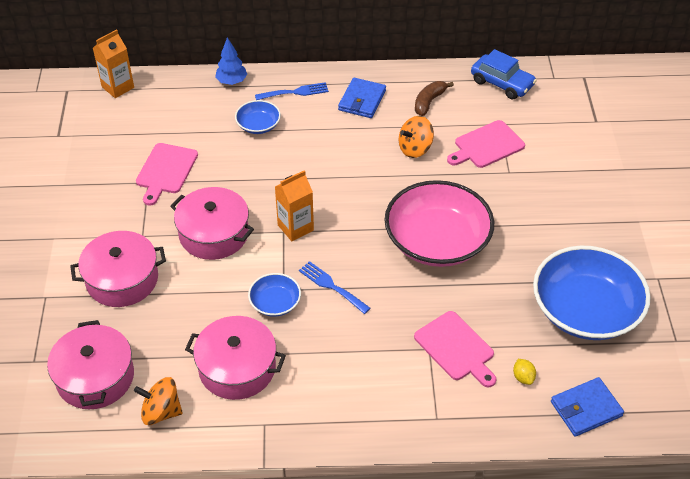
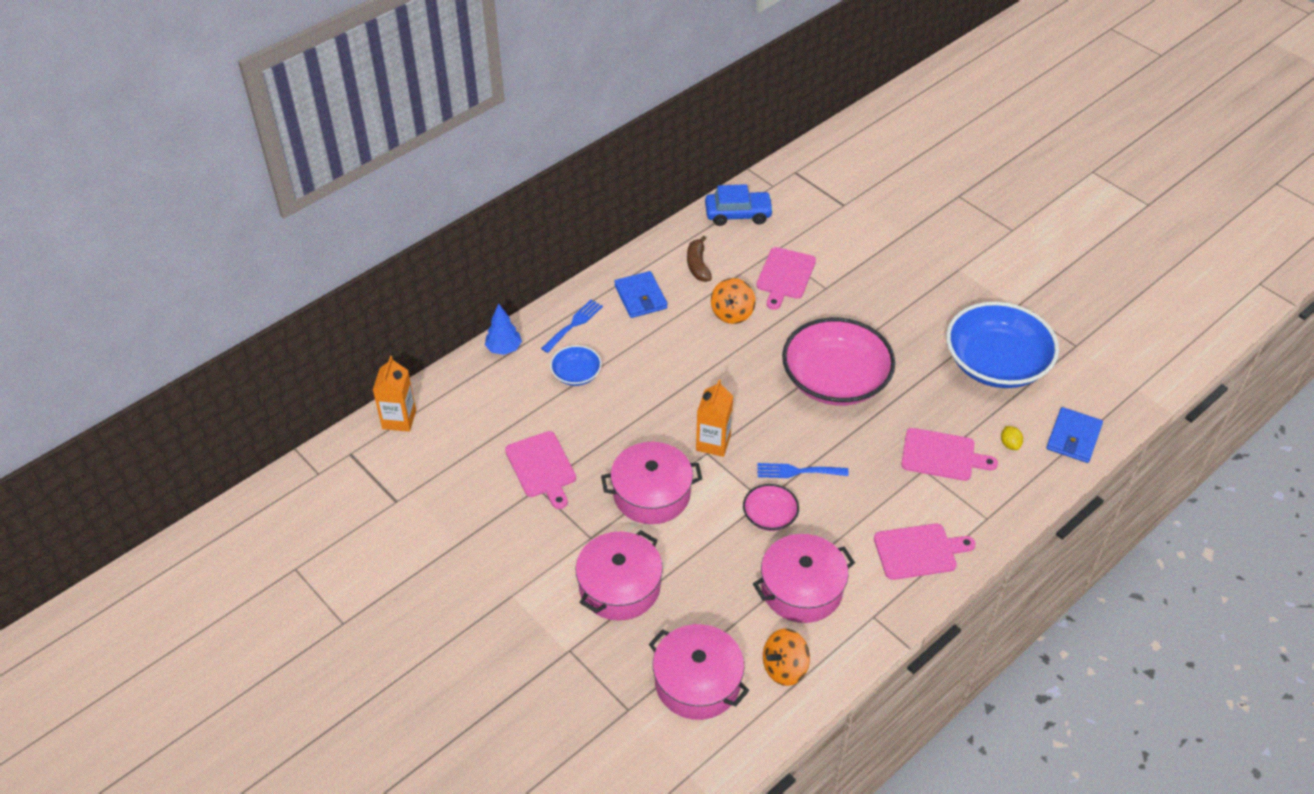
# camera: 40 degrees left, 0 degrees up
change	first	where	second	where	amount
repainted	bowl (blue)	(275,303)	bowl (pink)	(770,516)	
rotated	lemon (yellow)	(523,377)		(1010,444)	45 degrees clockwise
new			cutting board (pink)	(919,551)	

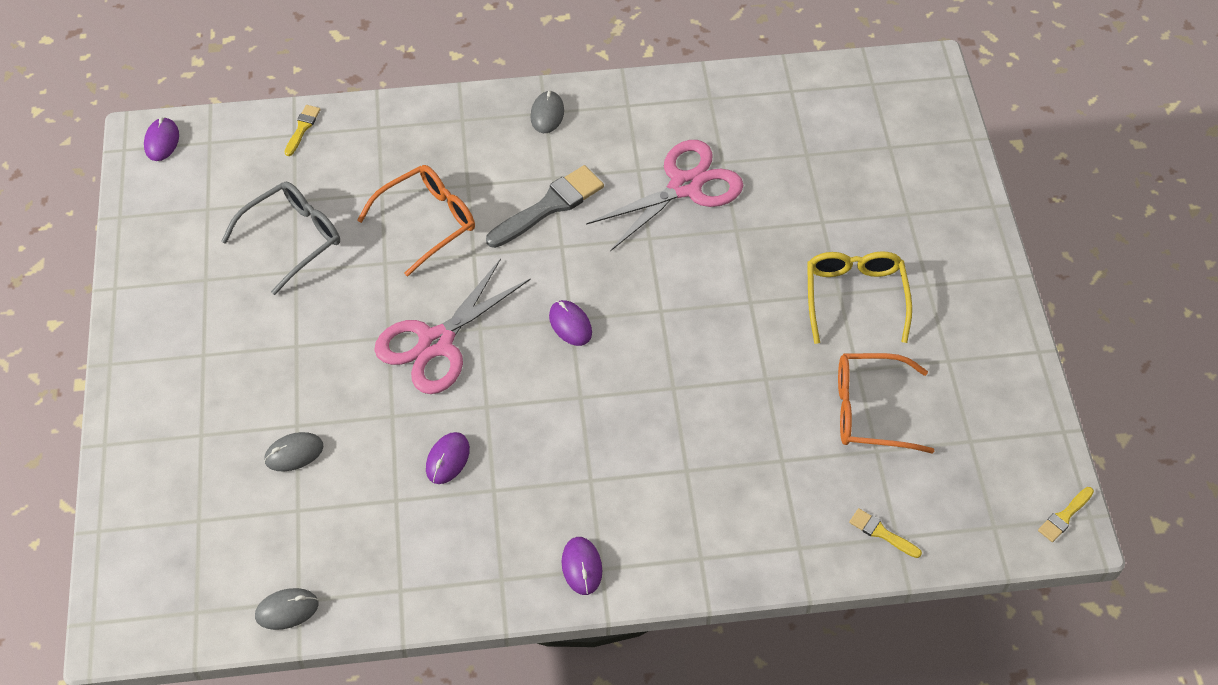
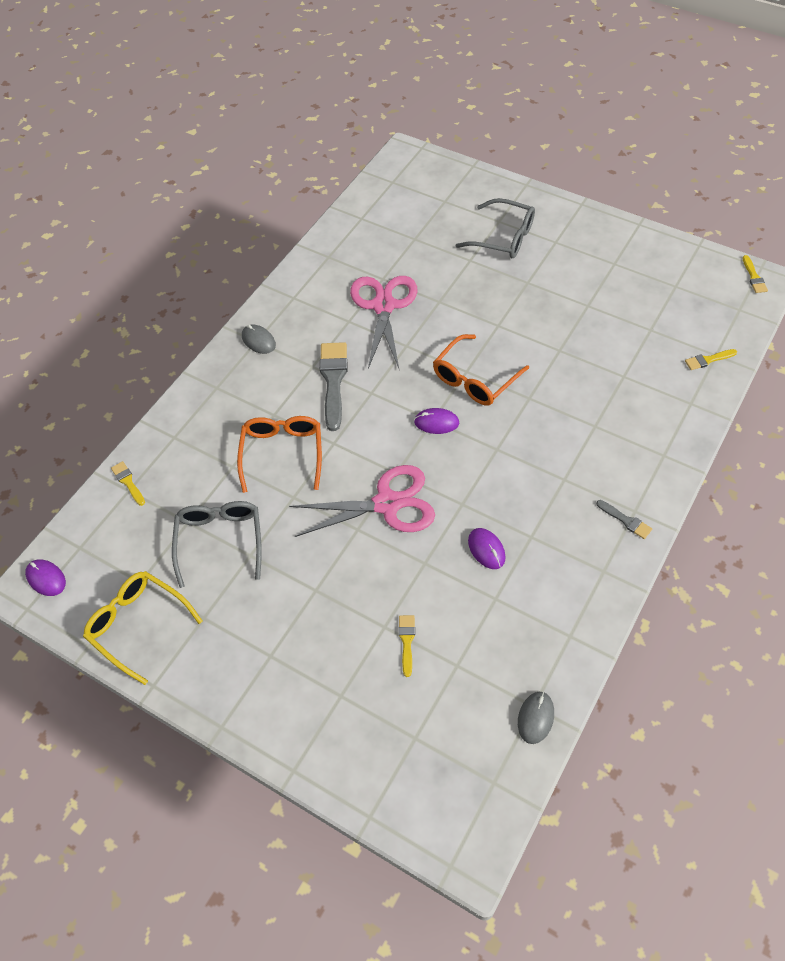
# camera: 50 degrees left, 0 degrees up
change	first	where	second	where	amount
shifted	glasses (yellow)	(855,297)		(138,625)	
rotated	scissors (pink)	(436,343)		(387,504)	90 degrees counterclockwise
shifted	glasses (orange)	(870,410)		(475,379)	
swapped	mouse (grey)	(294,453)	brush (yellow)	(407,641)	
swapped	mouse (purple)	(581,567)	brush (grey)	(626,520)	
new			glasses (grey)	(503,237)	

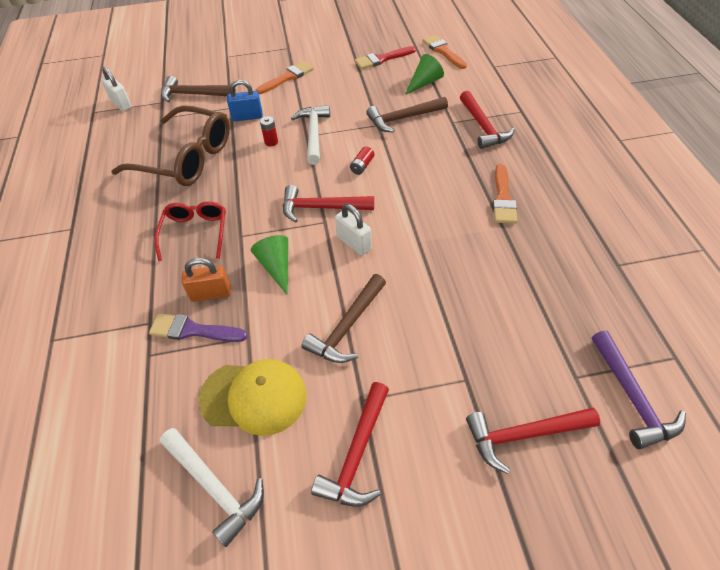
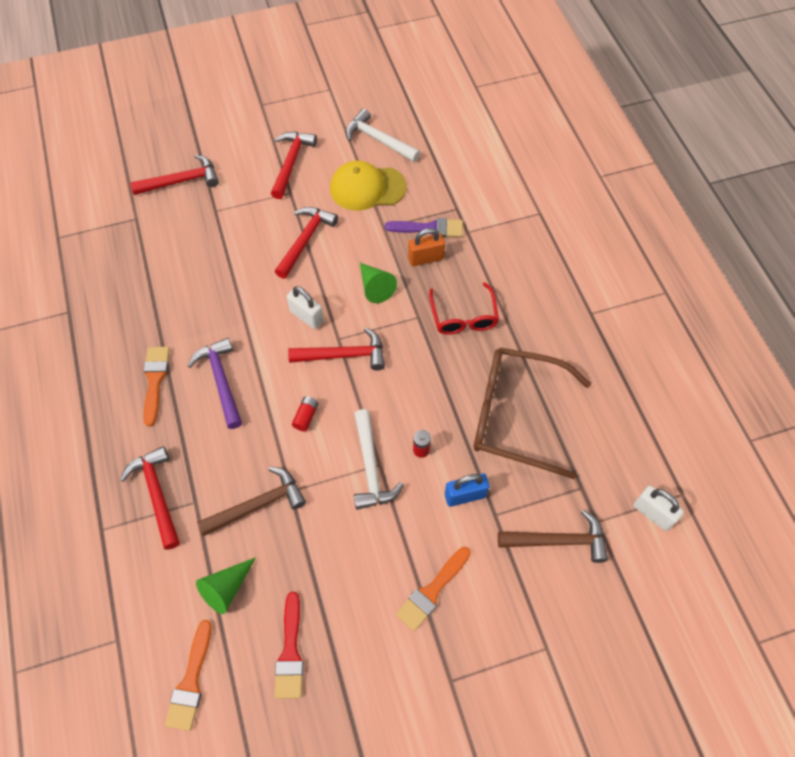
# camera: 170 degrees right, 10 degrees up
change	first	where	second	where	amount
rotated	brush (orange)	(443,51)		(191,681)	45 degrees clockwise
rotated	brush (red)	(382,59)		(290,652)	120 degrees clockwise
repainted	hammer (brown)	(347,327)	hammer (red)	(305,240)	
shifted	hammer (purple)	(632,397)		(221,381)	

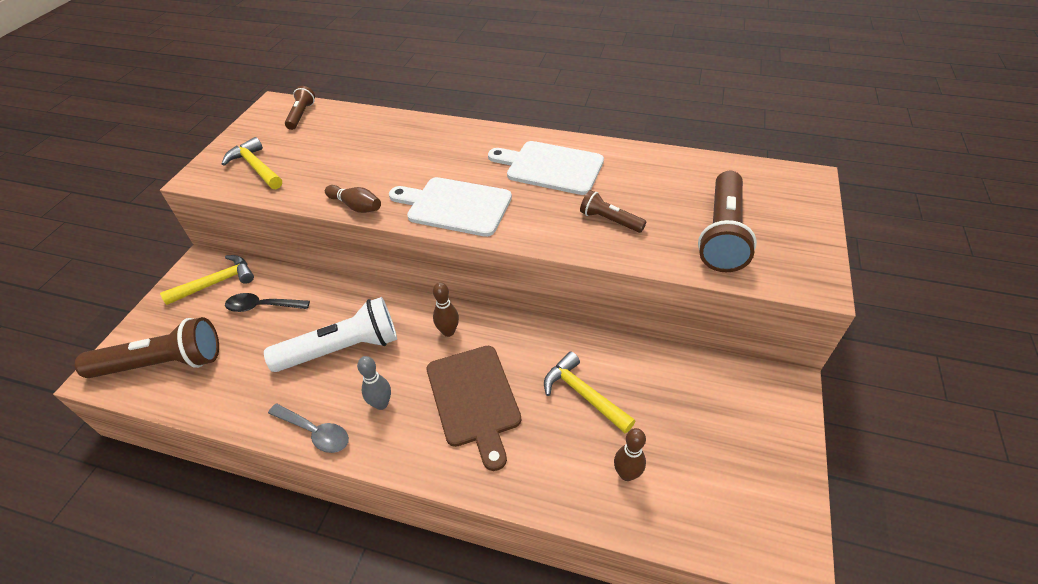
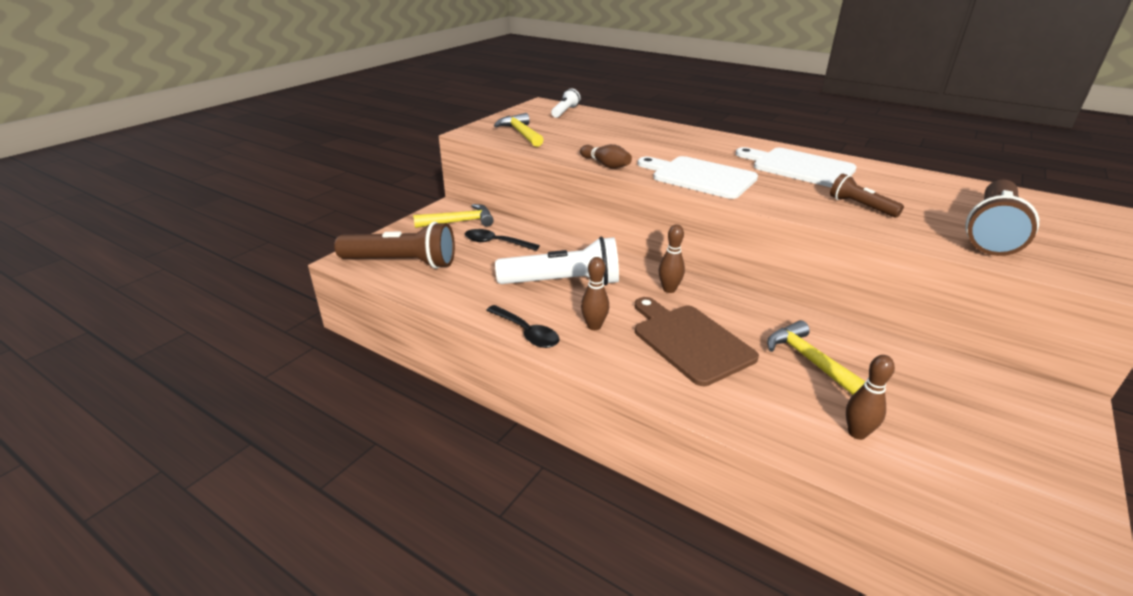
# camera: 15 degrees right, 15 degrees down
change	first	where	second	where	amount
repainted	flashlight (brown)	(301,115)	flashlight (white)	(565,111)	
rotated	cutting board (brown)	(474,399)		(689,341)	150 degrees clockwise
repainted	bowling pin (grey)	(381,404)	bowling pin (brown)	(594,326)	
repainted	spoon (grey)	(315,432)	spoon (black)	(526,333)	

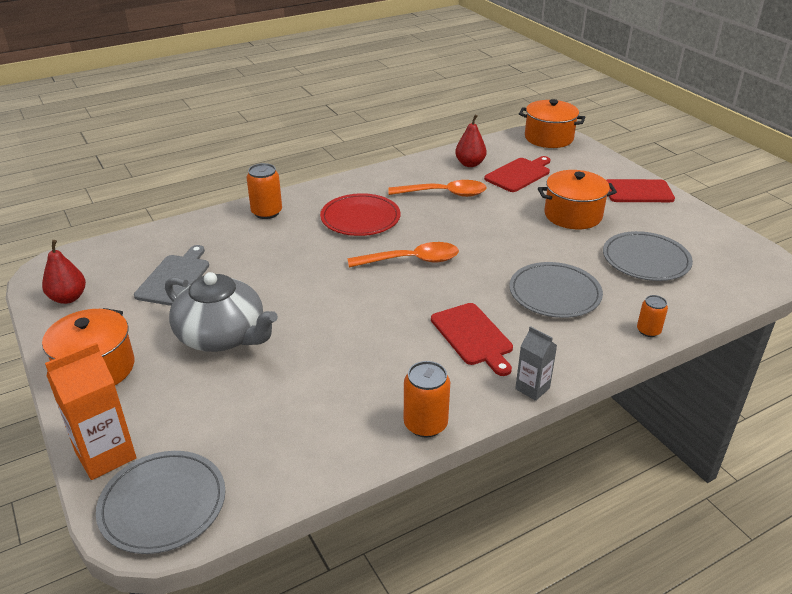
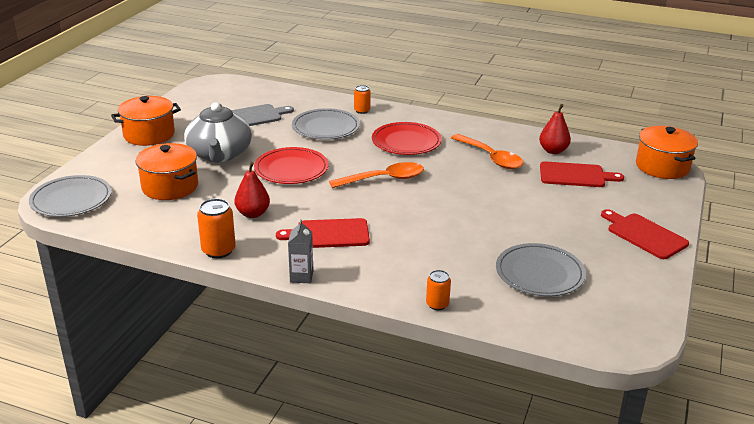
# camera: 50 degrees right, 5 degrees down
change	first	where	second	where	amount
scaled	can (orange)	(266,212)		(362,111)	x0.63
shifted	pot (orange)	(573,215)		(170,187)	
shifted	pear (red)	(68,298)		(253,214)	
rotated	spoon (orange)	(411,260)		(384,179)	60 degrees counterclockwise
shifted	plate (grey)	(554,293)		(326,127)	
rotated	cutting board (red)	(473,336)		(329,234)	60 degrees clockwise
gone	carton (orange)	(105,455)			
new			plate (red)	(291,169)	

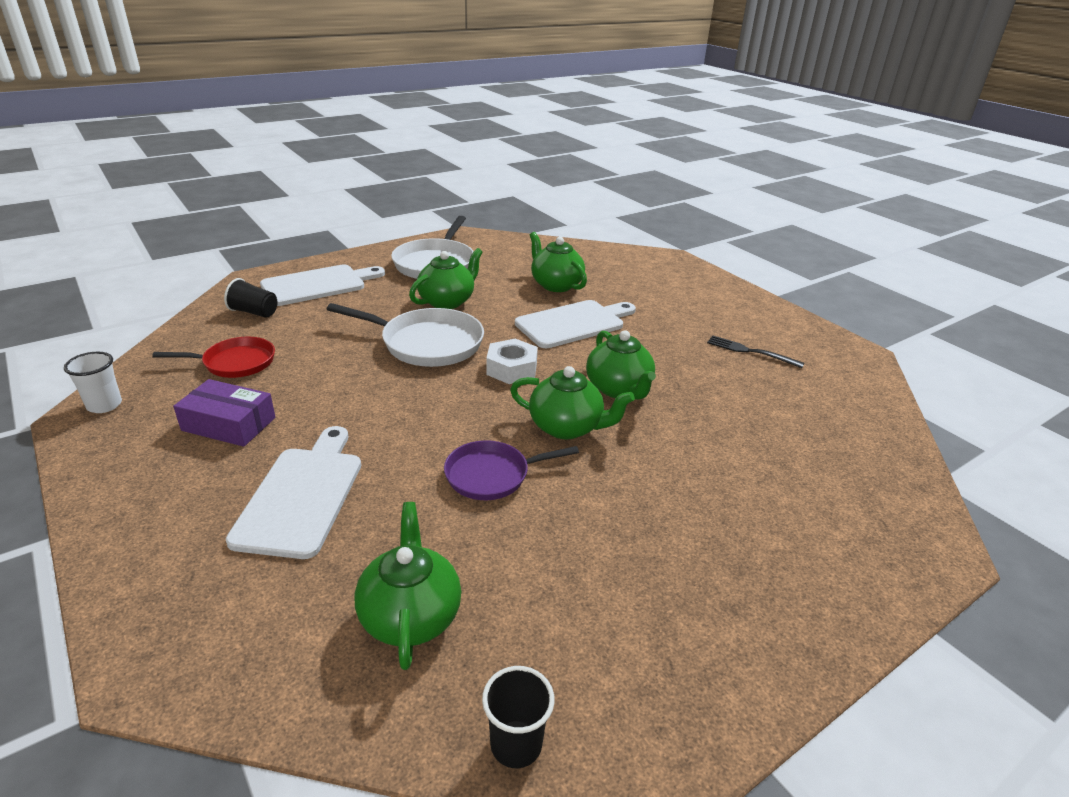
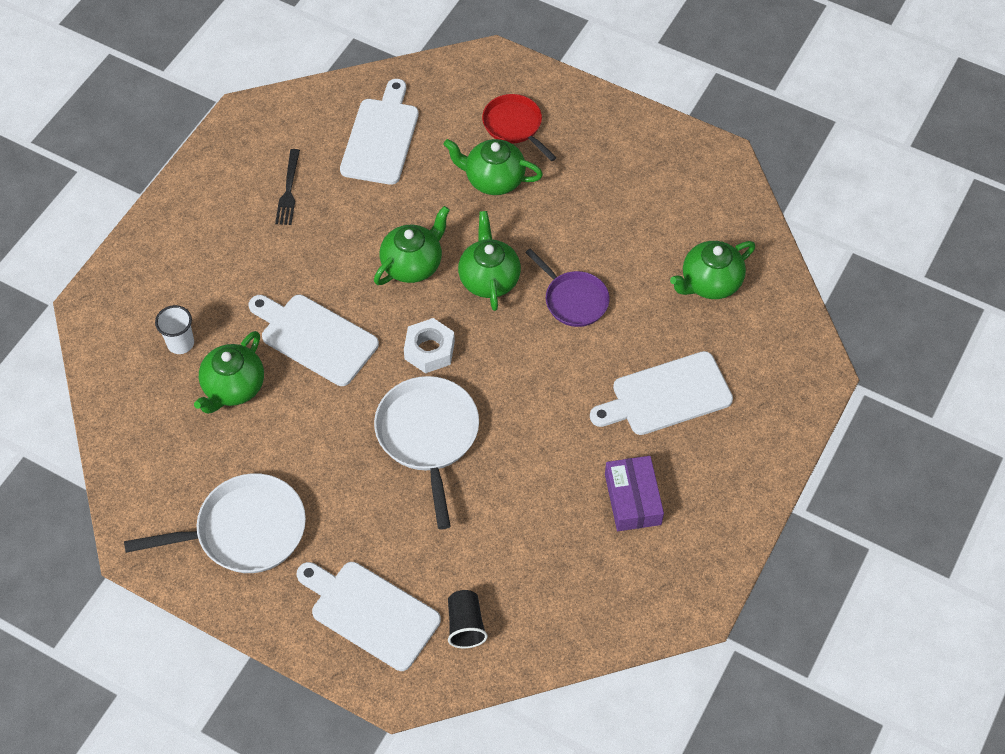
# camera: 115 degrees left, 25 degrees up
change	first	where	second	where	amount
shifted	teapot (green)	(447,301)		(493,179)	
shifted	pan (red)	(235,363)		(514,126)	
shifted	cup (white)	(104,405)		(180,343)	
gone	cup (black)	(516,744)			
new			cutting board (white)	(381,137)	

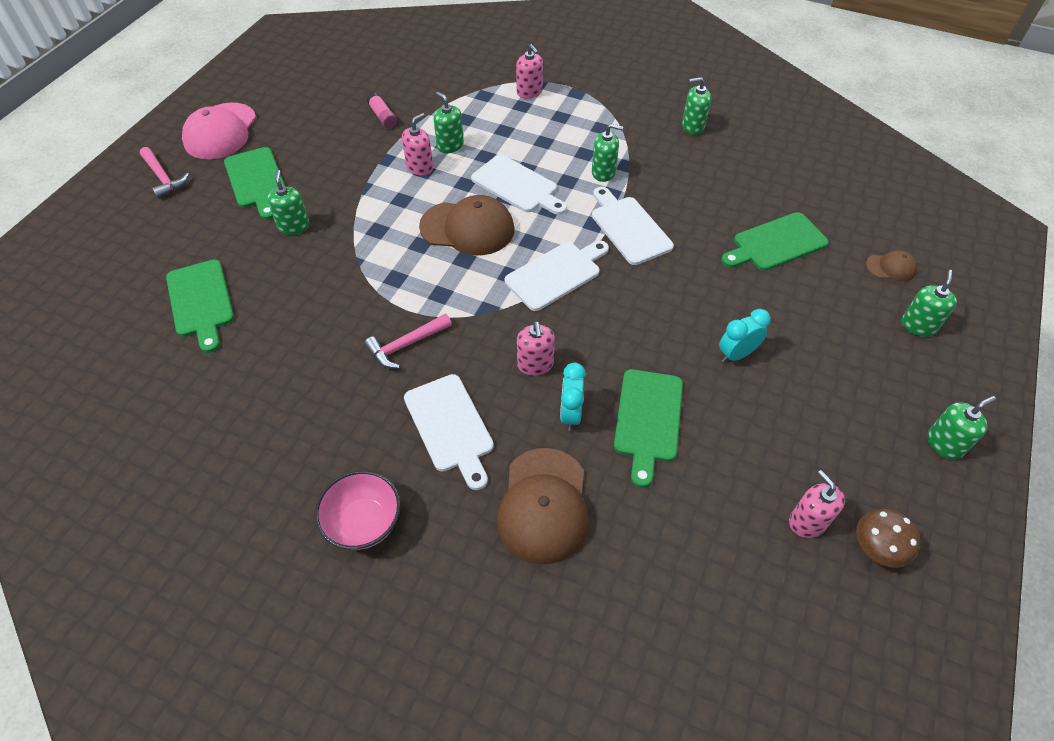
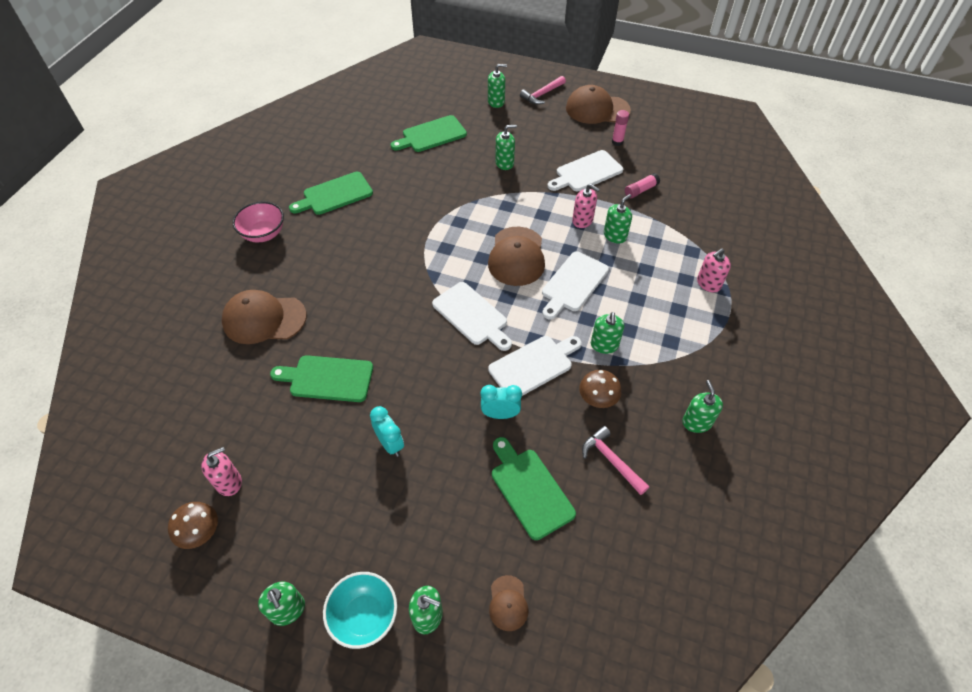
# camera: 85 degrees right, 0 degrees up
change	first	where	second	where	amount
repainted	cap (pink)	(220,131)	cap (brown)	(597,109)	
shifted	cutting board (green)	(256,180)		(335,194)	
shifted	hammer (pink)	(406,345)		(611,461)	
gone	soap dispenser (pink)	(535,364)			
shifted	clock (turquoise)	(570,414)		(500,414)	
shifted	cutting board (white)	(450,426)		(586,172)	
new			soap dispenser (green)	(496,102)	
new			glue stick (pink)	(617,142)	
new			mushroom (brown)	(598,398)	
new			bowl (turquoise)	(364,616)	

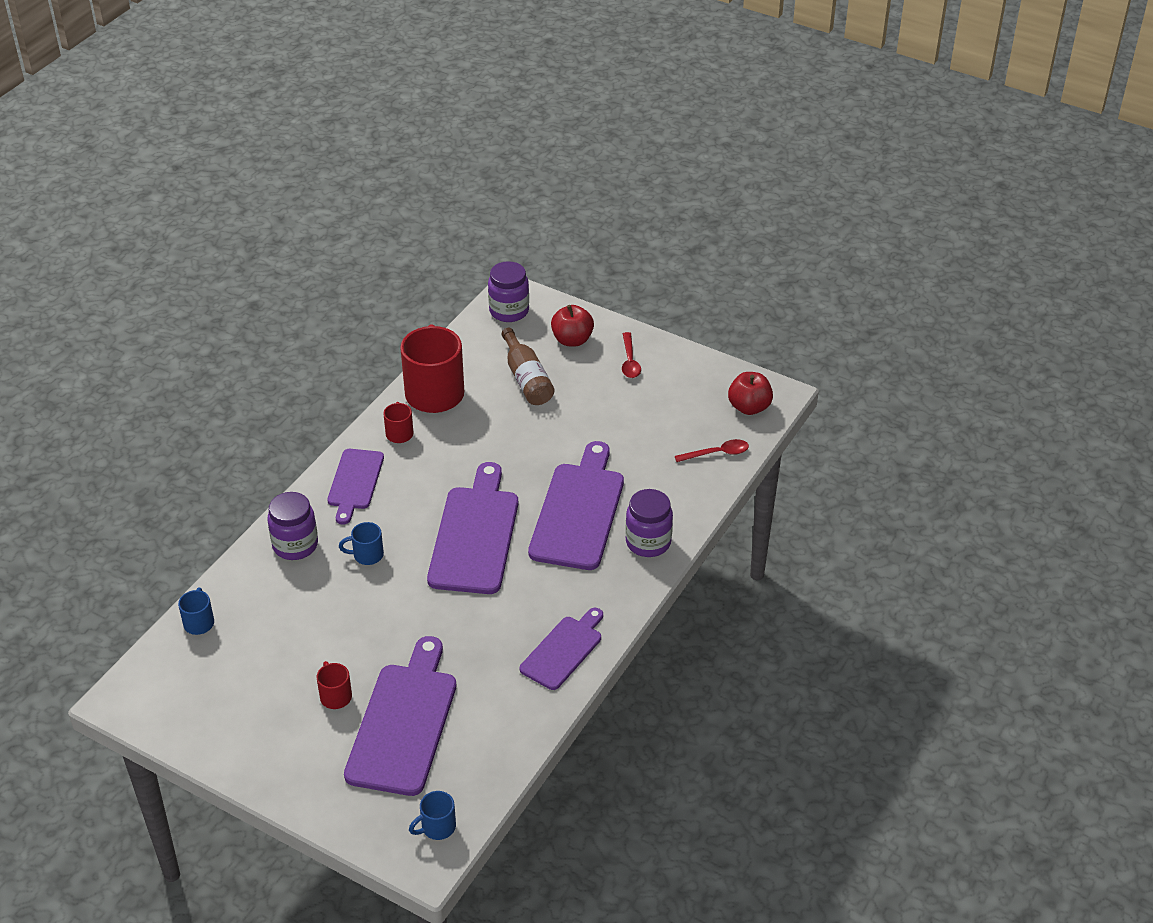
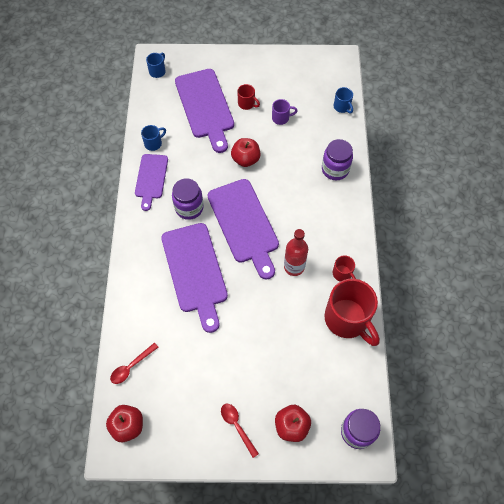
# camera: 150 degrees right, 20 degrees up
change	first	where	second	where	amount
gone	bottle (brown)	(527,379)			
gone	cutting board (purple)	(354,482)			
shifted	jar (purple)	(648,542)		(189,208)	
shifted	mug (blue)	(367,555)		(154,143)	
new			mug (purple)	(281,118)	
new			apple (red)	(246,159)	
new			bottle (red)	(294,267)	

